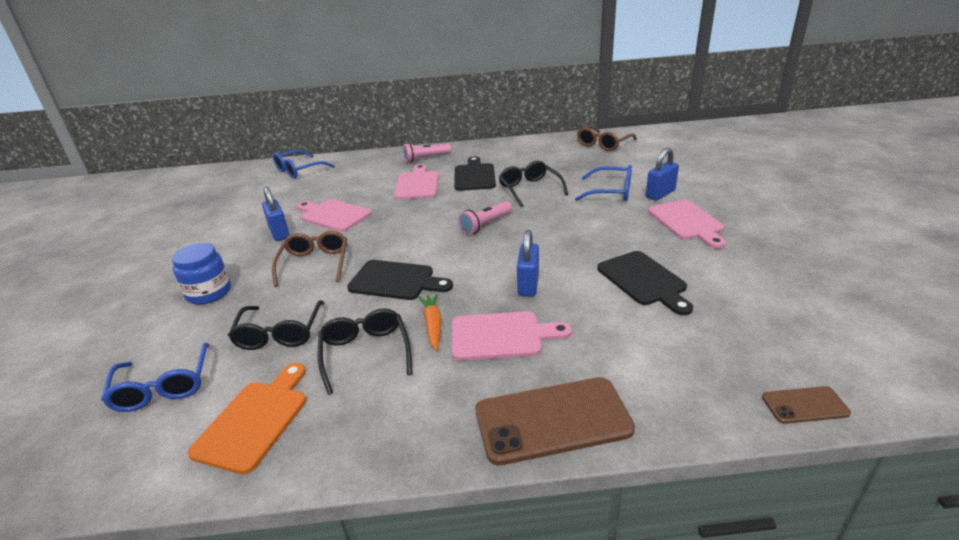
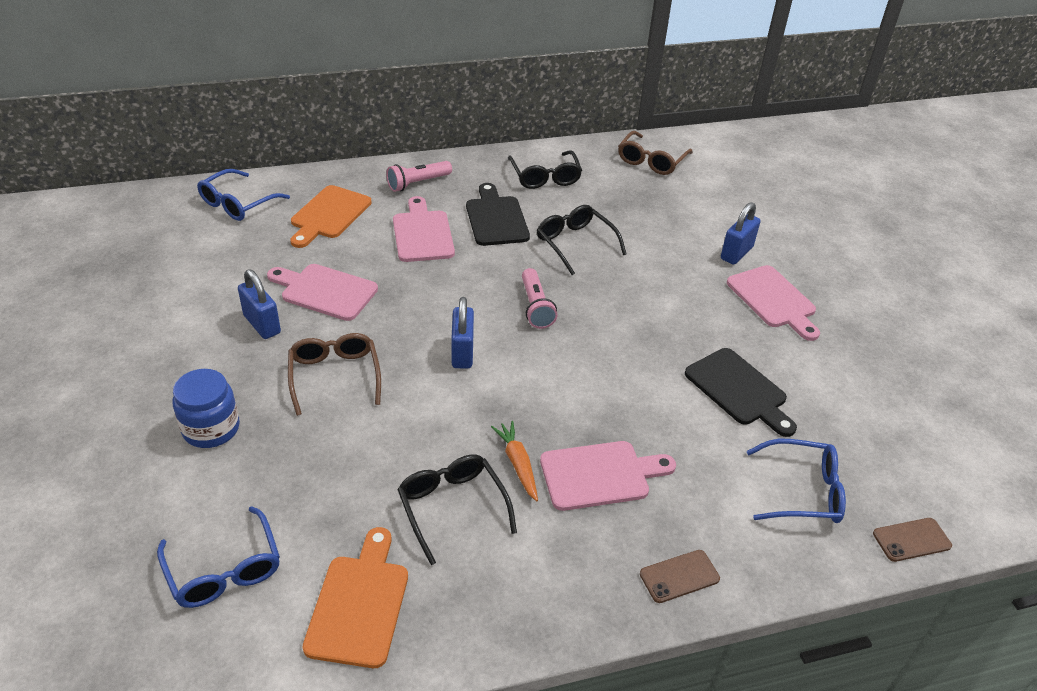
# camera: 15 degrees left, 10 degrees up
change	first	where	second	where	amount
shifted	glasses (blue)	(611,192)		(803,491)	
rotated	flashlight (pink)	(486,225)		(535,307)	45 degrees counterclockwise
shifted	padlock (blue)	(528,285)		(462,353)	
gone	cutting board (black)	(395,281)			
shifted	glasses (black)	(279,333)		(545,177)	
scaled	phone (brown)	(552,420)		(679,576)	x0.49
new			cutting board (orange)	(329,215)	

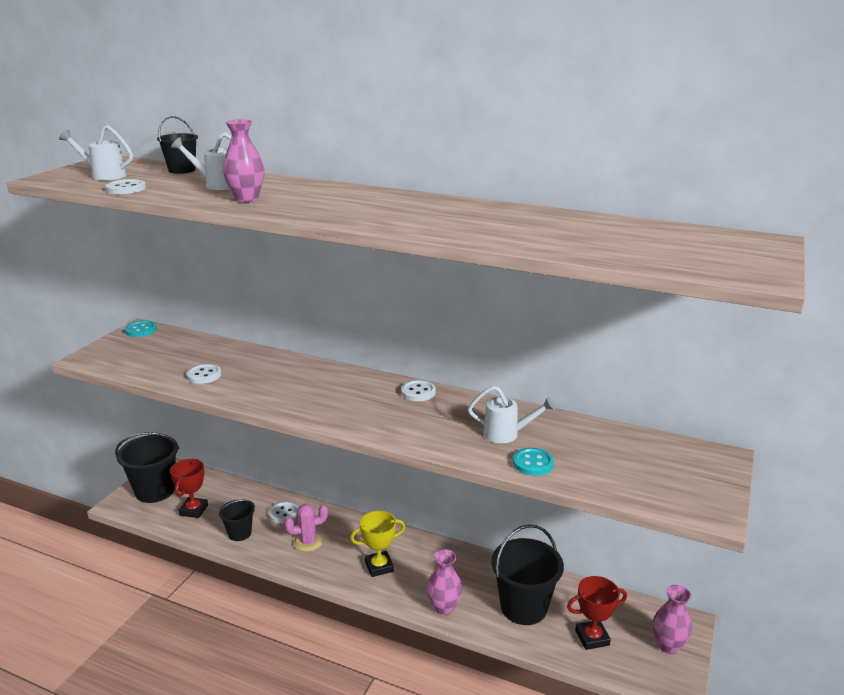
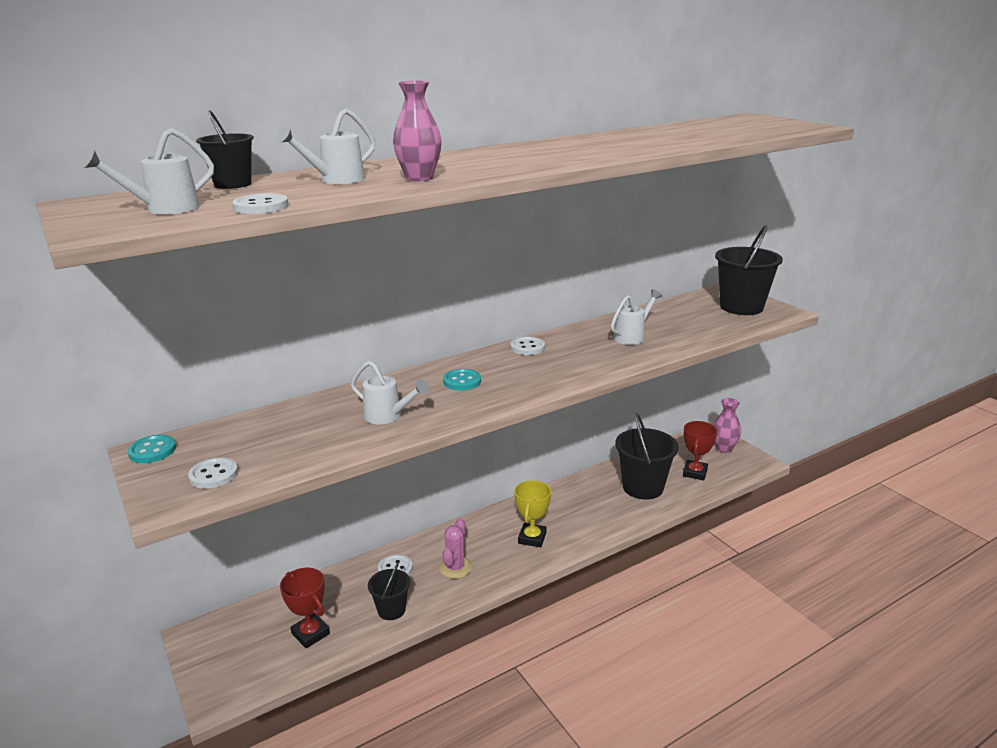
# camera: 55 degrees left, 0 degrees up
change	first	where	second	where	amount
shifted	button (white)	(204,375)		(214,475)	
shifted	bucket (black)	(155,491)		(741,307)	
shifted	button (turquoise)	(533,463)		(462,381)	
gone	vase (pink)	(444,608)			
new			watering can (white)	(388,416)	

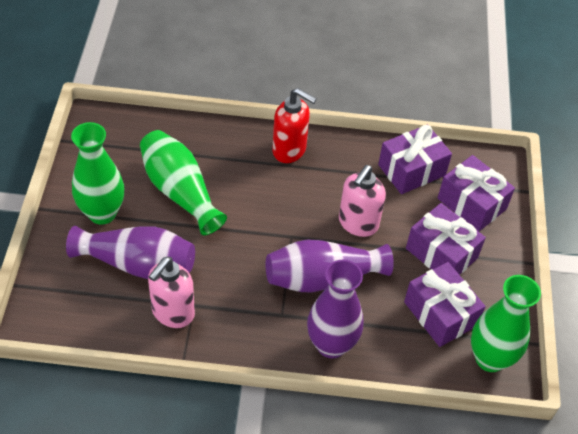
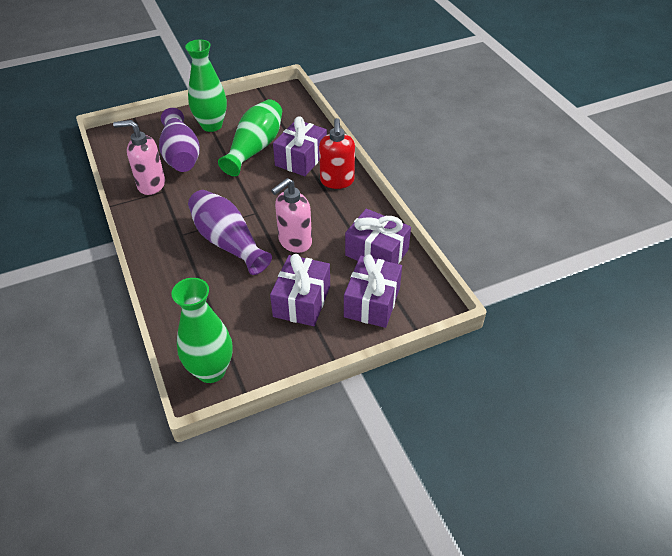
# camera: 65 degrees right, 5 degrees down
change	first	where	second	where	amount
rotated	soap dispenser (pink)	(358,224)		(294,242)	45 degrees counterclockwise
gone	vase (purple)	(331,345)			
shifted	gift (purple)	(440,314)		(301,159)	

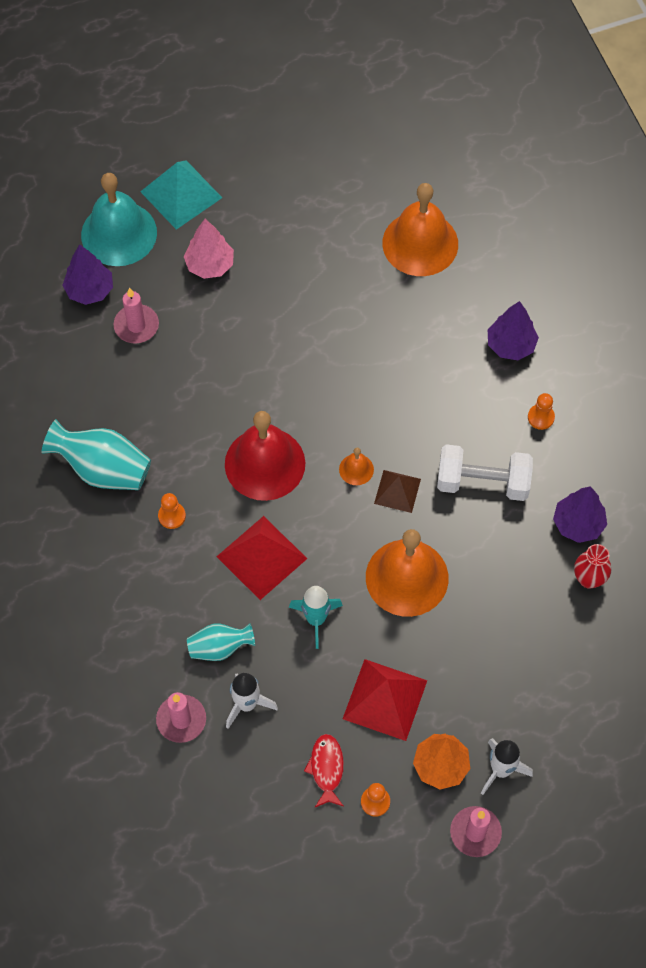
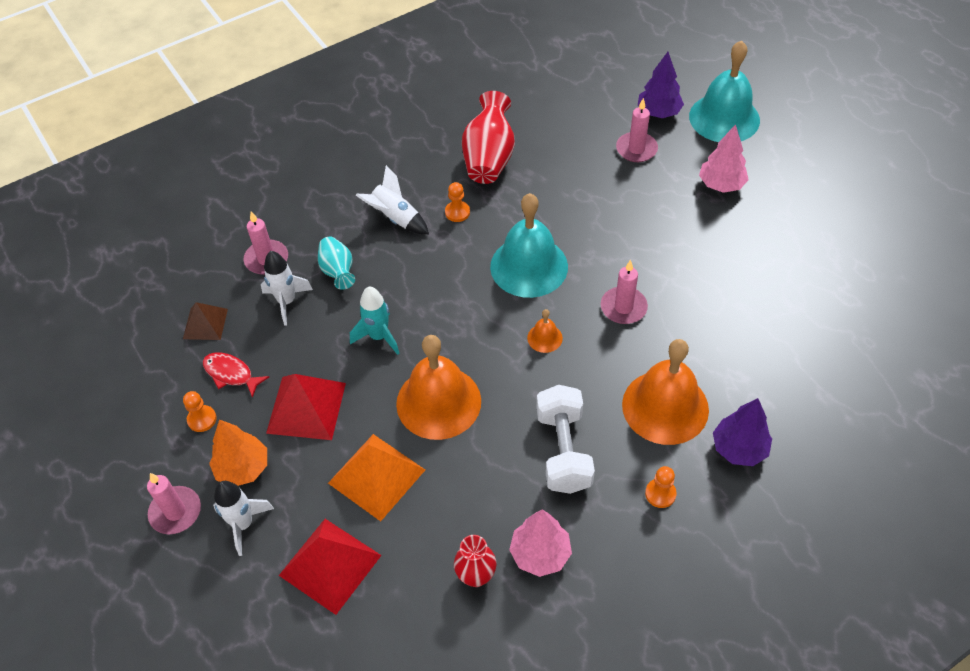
# camera: 80 degrees right, 10 degrees down
change	first	where	second	where	amount
gone	pyramid (turquoise)	(181,194)			
shifted	bell (orange)	(420,243)		(665,407)	
repainted	bell (red)	(265,463)	bell (turquoise)	(529,266)	
repainted	vase (turquoise)	(103,469)	vase (red)	(489,158)	
shifted	pyramid (brown)	(397,491)		(205,324)	
repainted	tree (purple)	(578,524)	tree (pink)	(540,554)	
shifted	pyramid (red)	(261,557)		(330,565)	
rotated	fish (red)	(326,769)		(231,374)	135 degrees counterclockwise
new			rocket (white)	(395,218)	
new			candle (pink)	(623,307)	
new			pyramid (orange)	(376,476)	

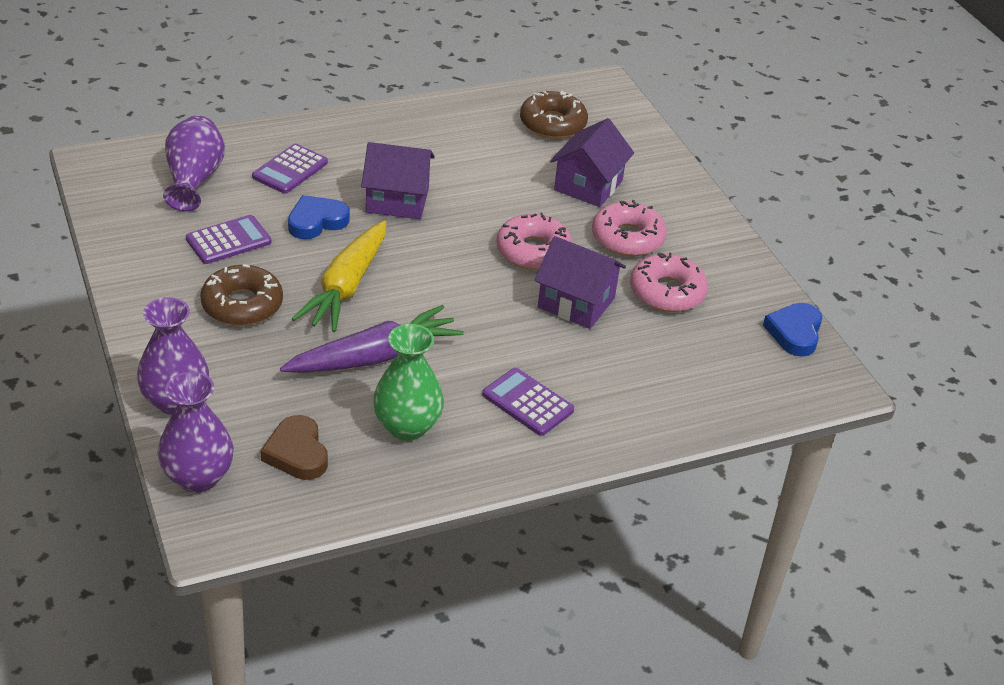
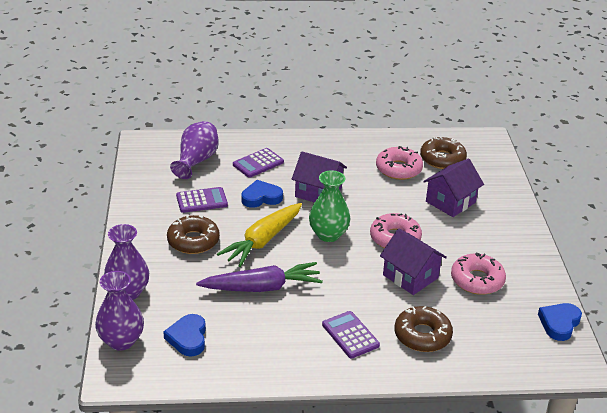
# camera: 20 degrees right, 5 degrees down
change	first	where	second	where	amount
shifted	donut (pink)	(627,238)		(398,169)	
shifted	vase (green)	(407,426)		(328,234)	
repainted	heart (brown)	(297,453)	heart (blue)	(188,338)	
new			donut (brown)	(422,335)	

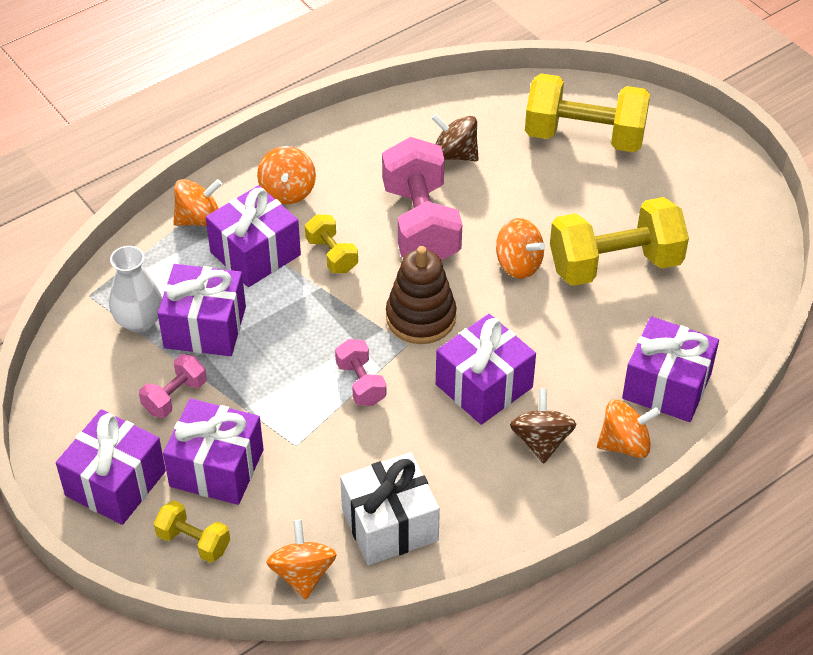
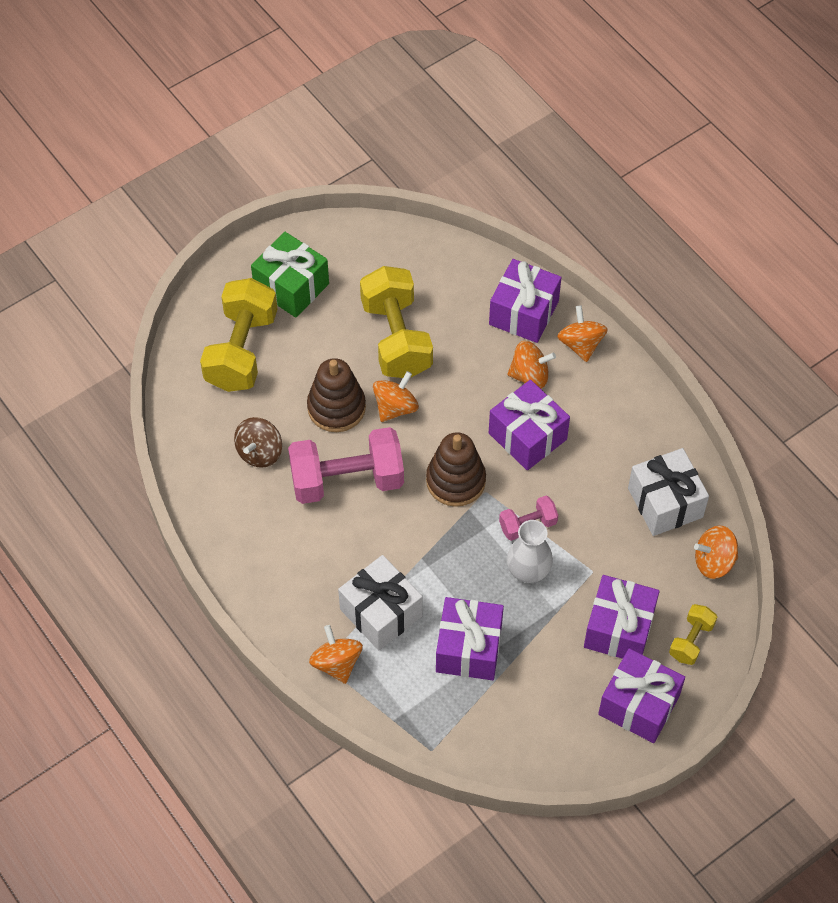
# camera: 90 degrees left, 10 degrees up
change	first	where	second	where	amount
shifted	spinning top (orange)	(287,191)		(530,375)	
repainted	gift (purple)	(255,253)	gift (white)	(381,613)	
gone	dumbbell (yellow)	(332,255)			
shifted	vase (white)	(139,321)		(528,570)	
gone	dumbbell (pink)	(175,397)			
gone	spinning top (brown)	(541,441)			
new			gift (green)	(291,286)	
new			stacking toy (brown)	(336,407)	

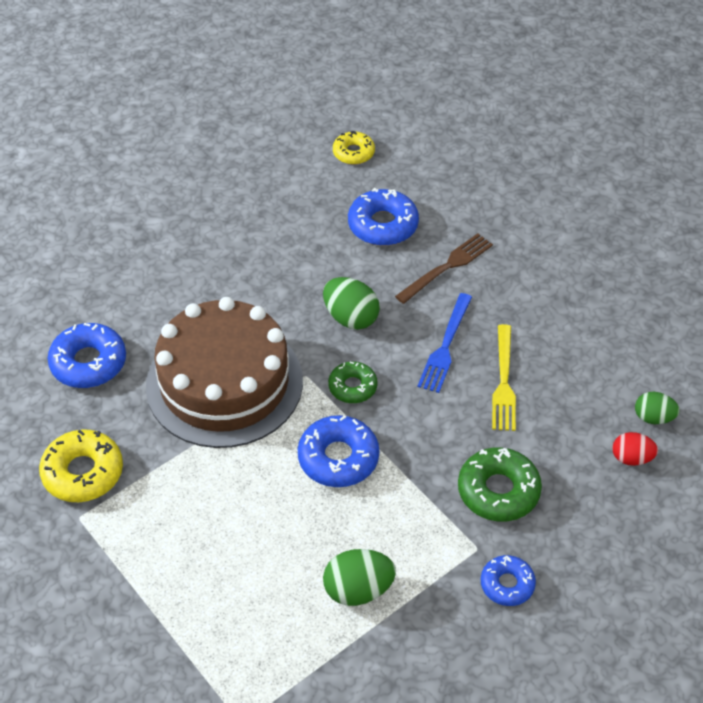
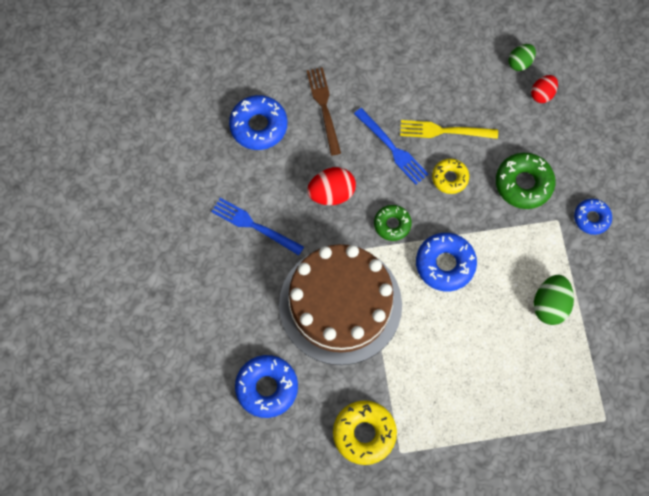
# camera: 60 degrees left, 20 degrees up
change	first	where	second	where	amount
shifted	donut (yellow)	(353,153)		(450,178)	
repainted	egg (green)	(351,318)	egg (red)	(331,193)	
rotated	fork (yellow)	(504,383)		(443,131)	150 degrees clockwise
new			fork (blue)	(253,225)	

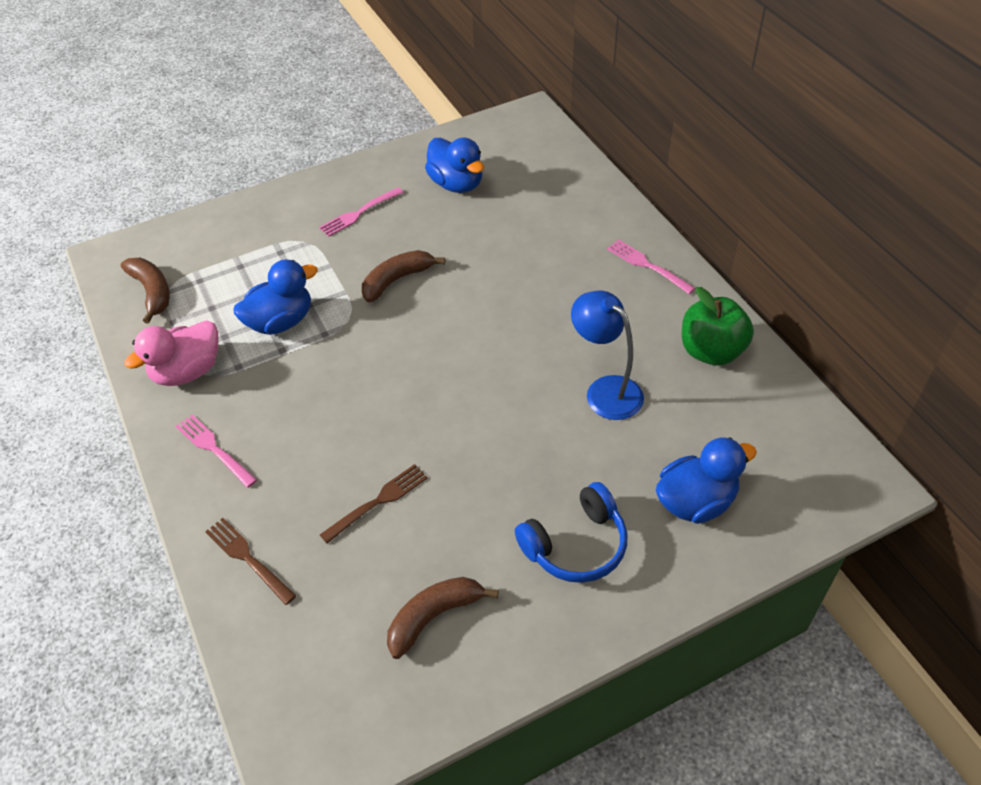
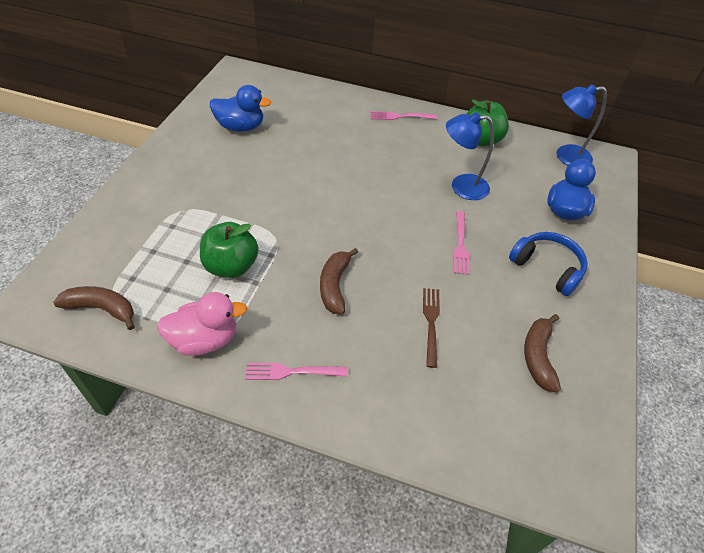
# camera: 50 degrees left, 0 degrees up
change	first	where	second	where	amount
shifted	fork (pink)	(359,213)		(460,245)	
shifted	banana (brown)	(397,280)		(335,286)	
swapped	duck (blue)	(281,322)	apple (green)	(231,266)	
rotated	duck (pink)	(187,371)		(205,340)	105 degrees counterclockwise
rotated	headphones (blue)	(576,545)		(547,268)	60 degrees counterclockwise
gone	fork (brown)	(248,558)			
new			lamp (blue)	(566,156)	

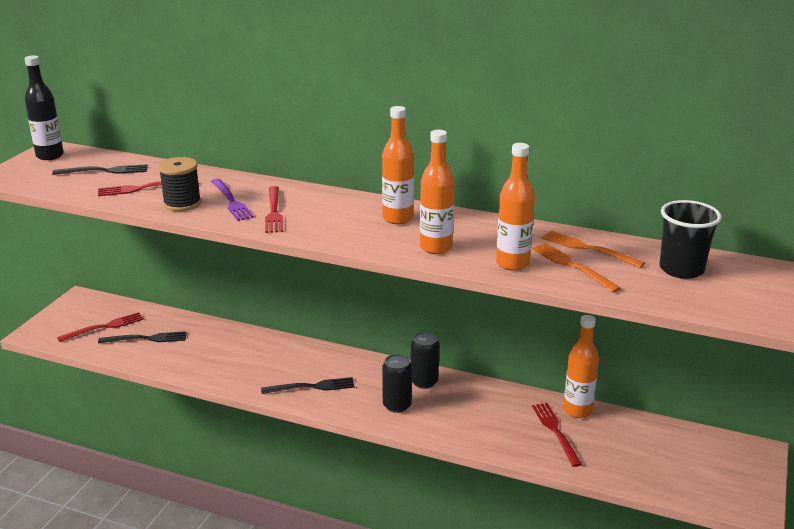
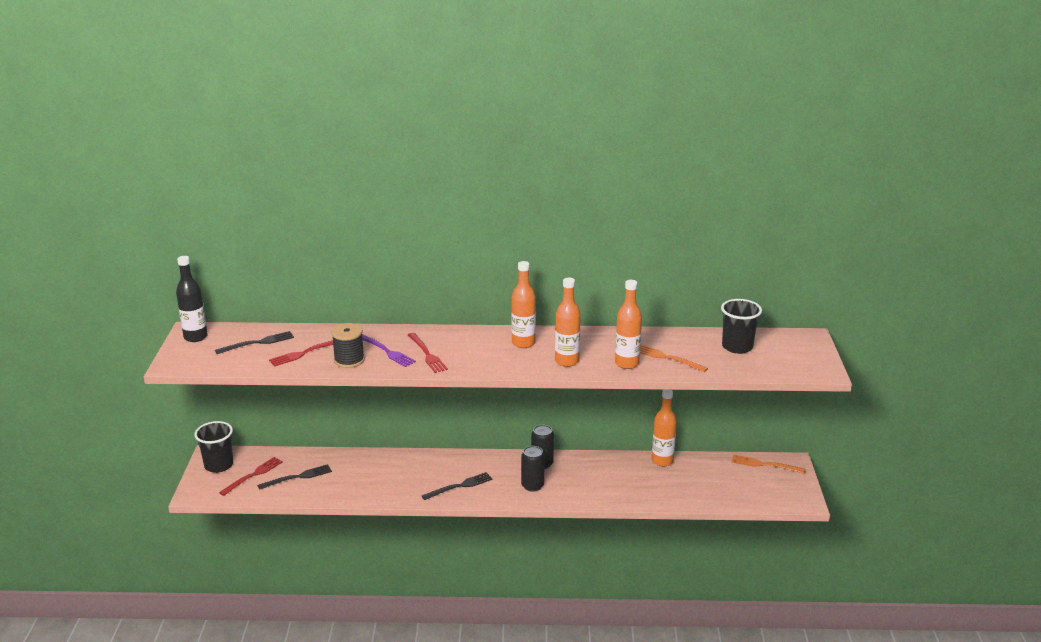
# camera: 20 degrees left, 0 degrees up
change	first	where	second	where	amount
shifted	fork (orange)	(588,249)		(764,464)	
gone	fork (red)	(555,431)			
new			cup (black)	(219,465)	

